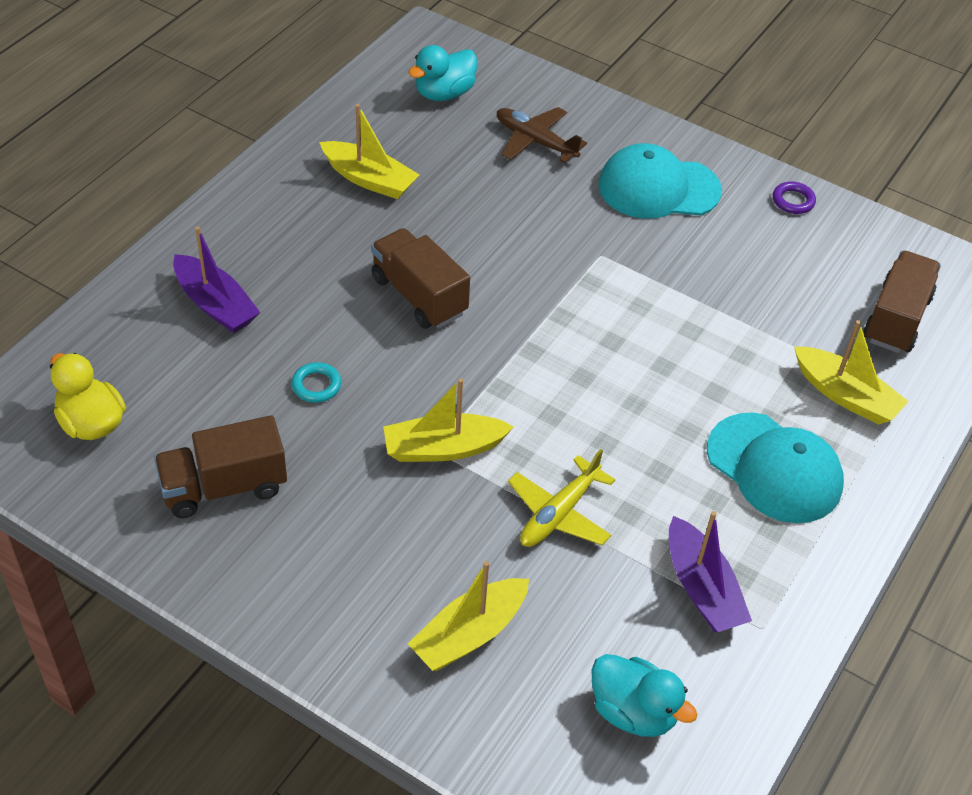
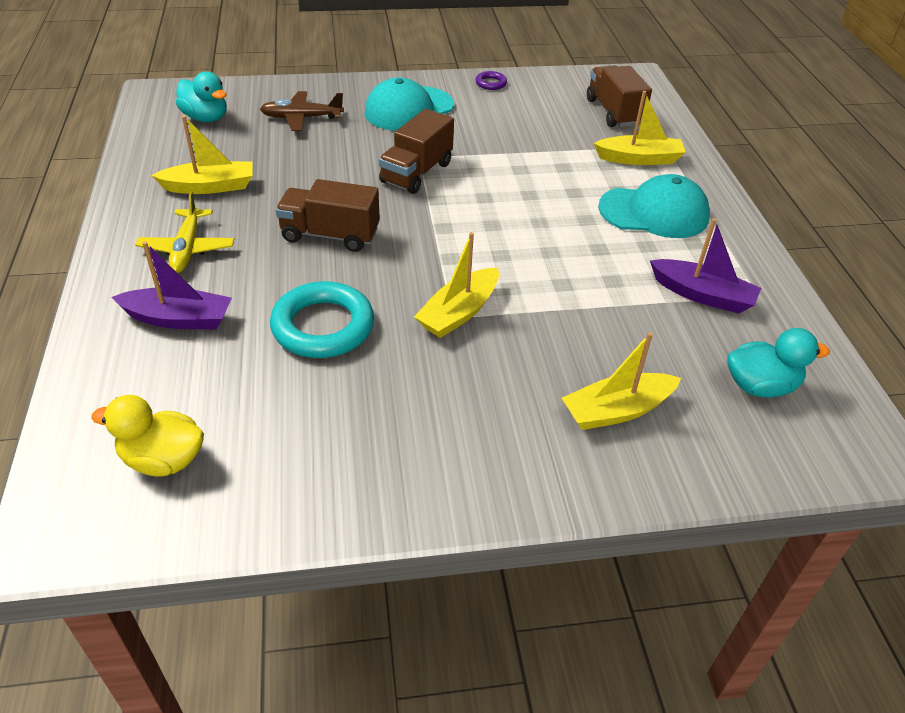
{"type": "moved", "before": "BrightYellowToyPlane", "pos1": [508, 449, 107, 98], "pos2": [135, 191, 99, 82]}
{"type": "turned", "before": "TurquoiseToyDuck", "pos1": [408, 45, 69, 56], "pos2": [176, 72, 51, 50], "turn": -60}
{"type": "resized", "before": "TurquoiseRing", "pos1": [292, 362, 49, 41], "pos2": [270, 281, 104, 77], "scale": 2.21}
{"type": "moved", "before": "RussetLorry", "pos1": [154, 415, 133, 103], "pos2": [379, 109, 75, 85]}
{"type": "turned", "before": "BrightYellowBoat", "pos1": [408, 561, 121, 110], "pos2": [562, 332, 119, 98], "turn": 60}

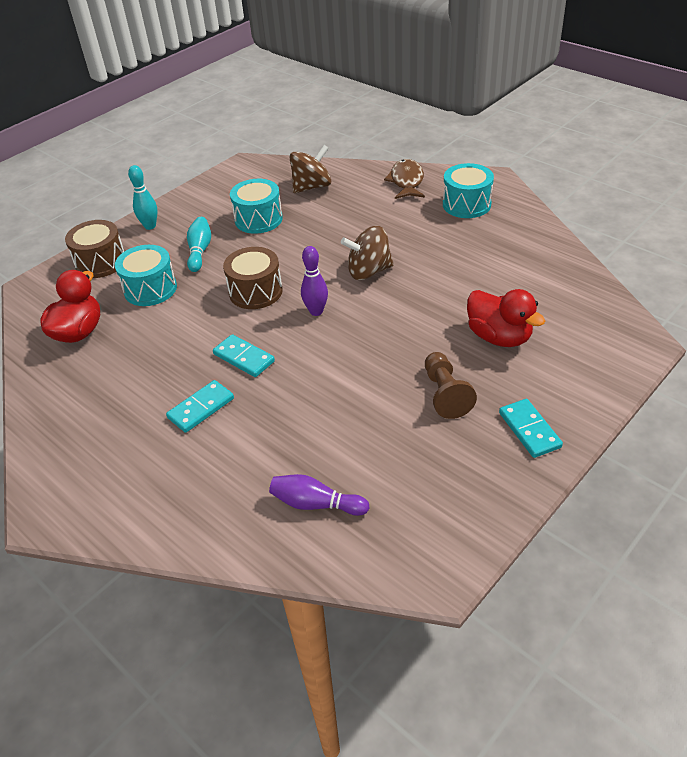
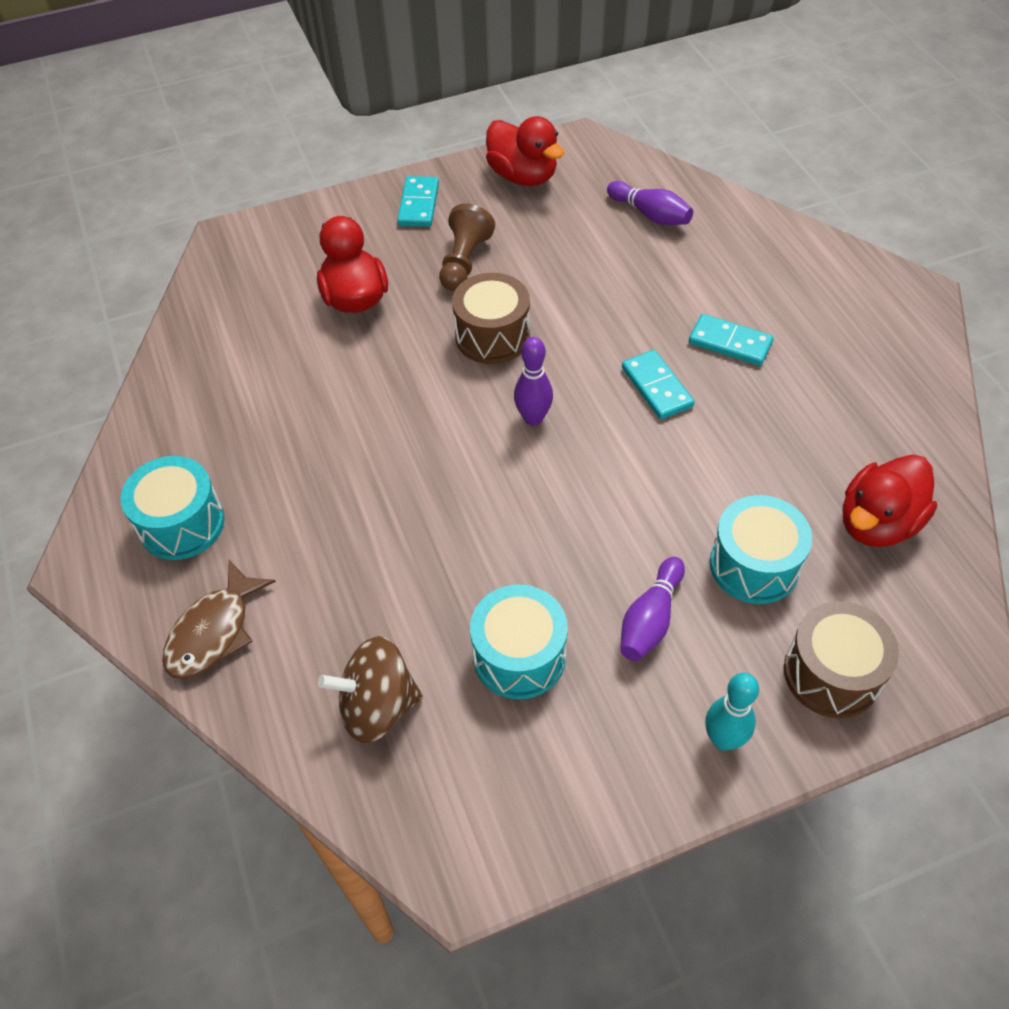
{"type": "moved", "before": "RussetToyDrum", "pos1": [223, 247, 60, 62], "pos2": [452, 273, 78, 91]}
{"type": "added", "after": "ScarletToyDuck", "pos2": [486, 116, 78, 70]}
{"type": "recoloured", "before": "TurquoiseSkittle", "after": "PurpleSkittle", "pos1": [187, 217, 24, 55], "pos2": [620, 557, 65, 104]}
{"type": "turned", "before": "TurquoiseDomino", "pos1": [166, 380, 68, 53], "pos2": [689, 314, 85, 52], "turn": 45}
{"type": "removed", "before": "RussetToyTop", "pos1": [341, 226, 53, 54]}

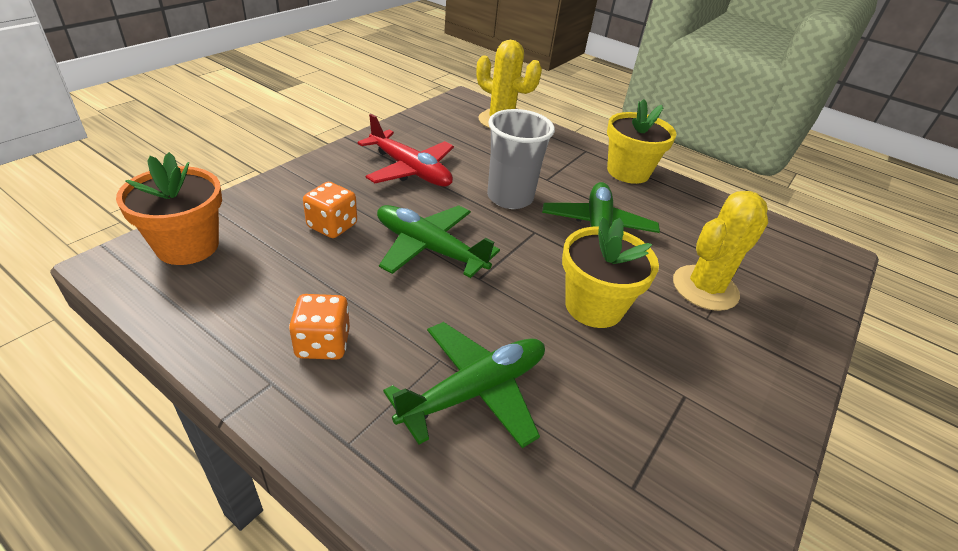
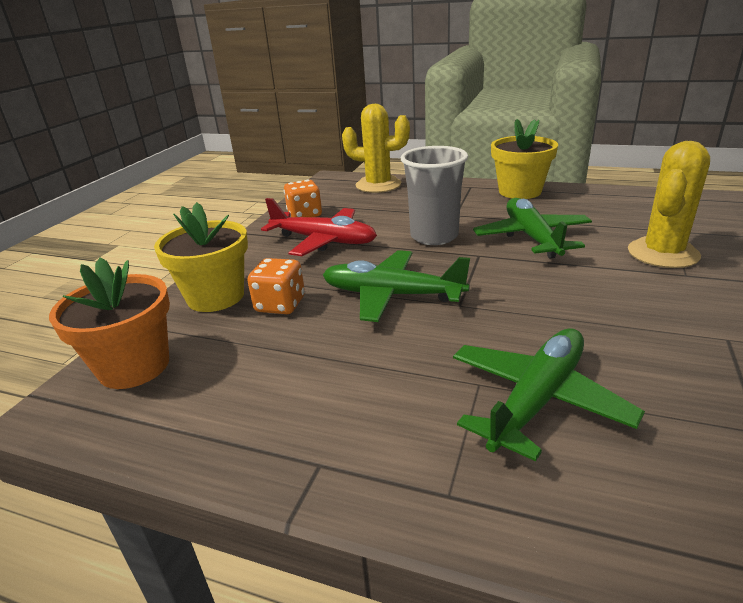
{"type": "moved", "before": "BrightYellowPottedPlant", "pos1": [562, 217, 97, 111], "pos2": [154, 202, 94, 110]}
{"type": "moved", "before": "BrightOrangeDie", "pos1": [289, 294, 61, 66], "pos2": [284, 180, 38, 37]}

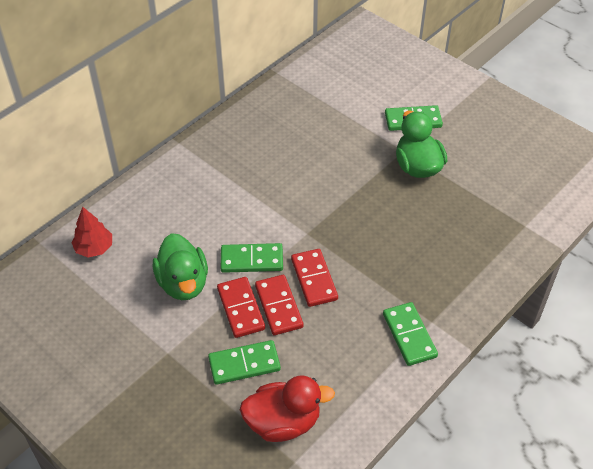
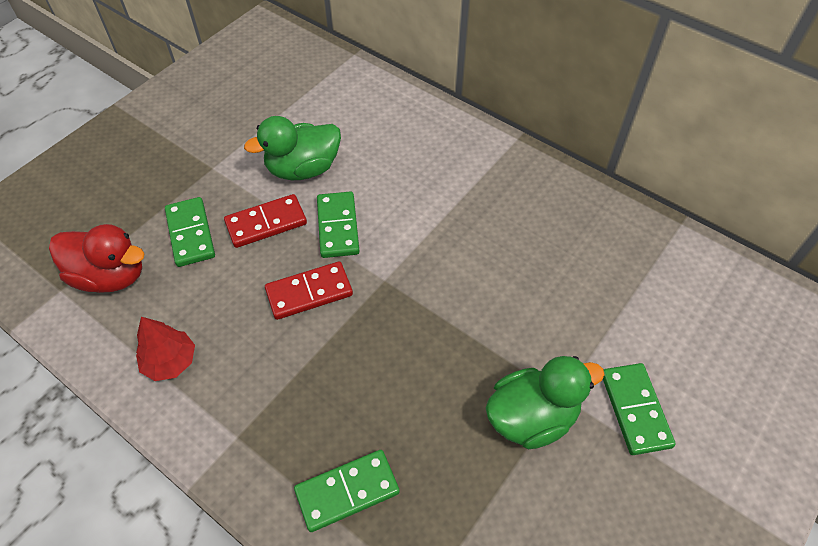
{"type": "turned", "before": "ScarletToyDuck", "pos1": [240, 376, 95, 66], "pos2": [49, 224, 96, 69], "turn": -60}
{"type": "moved", "before": "ScarletTree", "pos1": [72, 207, 40, 51], "pos2": [136, 317, 59, 64]}
{"type": "moved", "before": "LeafGreenDomino", "pos1": [383, 302, 55, 64], "pos2": [294, 450, 106, 82]}
{"type": "removed", "before": "ScarletDomino", "pos1": [255, 275, 48, 60]}

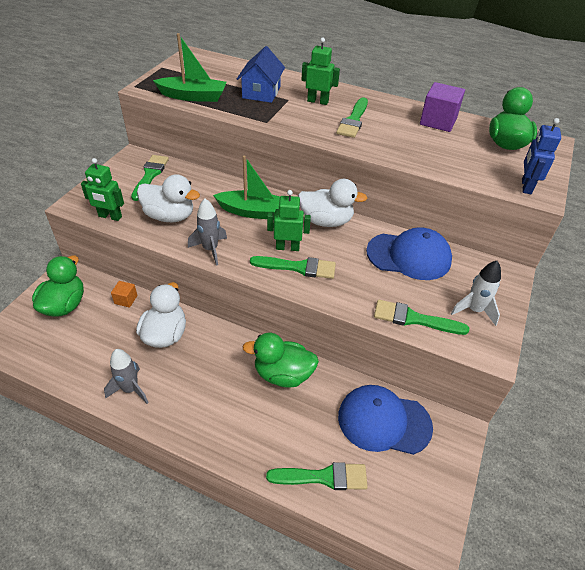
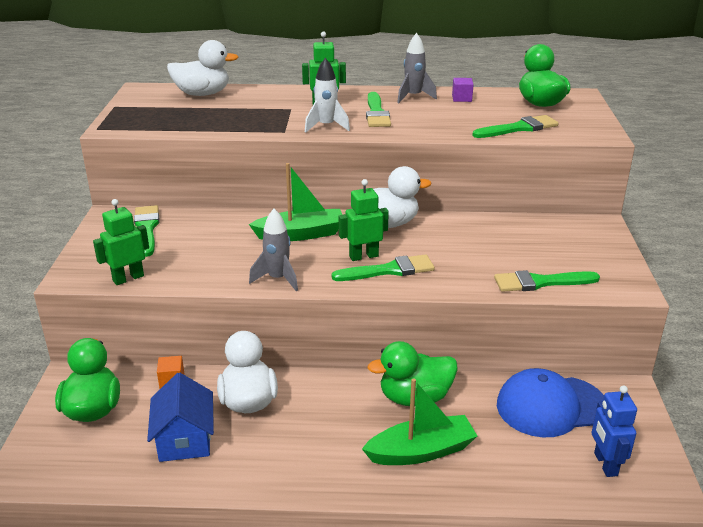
{"type": "turned", "before": "LeafGreenToyRobot", "pos1": [81, 158, 43, 63], "pos2": [93, 199, 56, 86], "turn": 150}
{"type": "moved", "before": "RoyalBlueHouse", "pos1": [237, 46, 48, 57], "pos2": [147, 373, 67, 89]}
{"type": "moved", "before": "SnowWhiteToyDuck", "pos1": [137, 174, 63, 48], "pos2": [167, 40, 71, 56]}
{"type": "moved", "before": "SnowWhiteToyRocket", "pos1": [451, 261, 50, 65], "pos2": [305, 58, 45, 75]}
{"type": "moved", "before": "LeafGreenBoat", "pos1": [153, 33, 73, 69], "pos2": [362, 378, 115, 87]}
{"type": "moved", "before": "GreyToyRocket", "pos1": [104, 349, 45, 55], "pos2": [397, 33, 40, 70]}
{"type": "resized", "before": "PurpleCube", "pos1": [420, 82, 45, 50], "pos2": [452, 78, 22, 24], "scale": 0.53}
{"type": "moved", "before": "LeafGreenPaintBrush", "pos1": [266, 462, 102, 28], "pos2": [472, 115, 87, 23]}
{"type": "moved", "before": "RoyalBlueToyRobot", "pos1": [522, 118, 39, 76], "pos2": [592, 386, 45, 91]}
{"type": "removed", "before": "RoyalBlueCap", "pos1": [366, 227, 86, 53]}

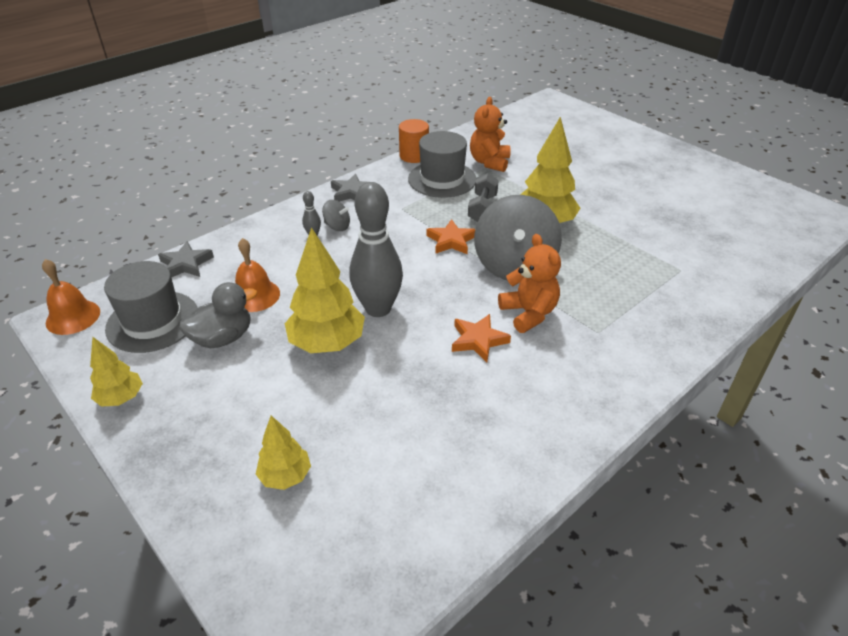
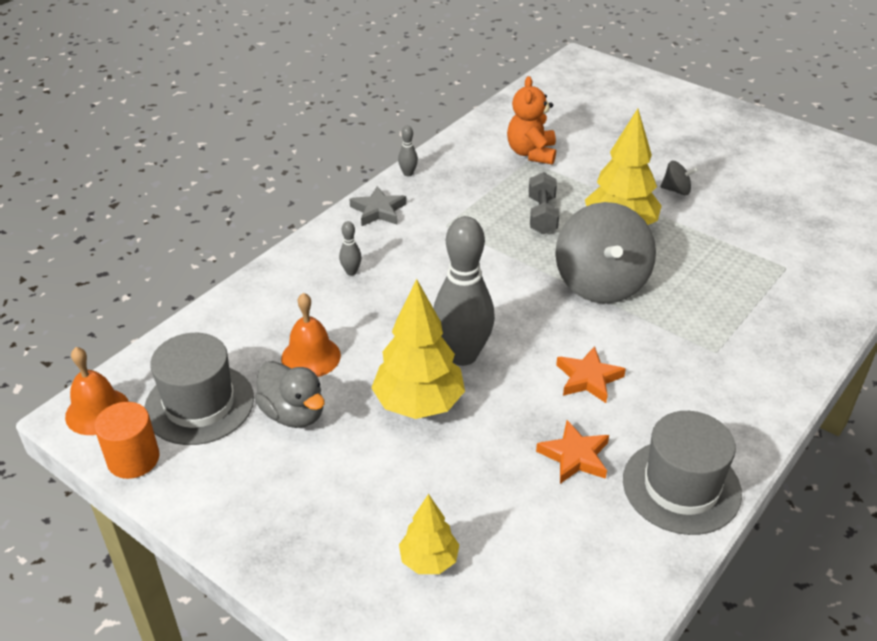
{"type": "moved", "before": "BrightOrangeCylinderShape", "pos1": [399, 119, 30, 44], "pos2": [94, 402, 65, 77]}
{"type": "turned", "before": "GreyToyDuck", "pos1": [179, 282, 78, 66], "pos2": [255, 361, 70, 67], "turn": 90}
{"type": "added", "after": "GreySkittle", "pos2": [398, 126, 20, 50]}
{"type": "moved", "before": "BrightOrangeStar", "pos1": [426, 219, 49, 35], "pos2": [536, 420, 73, 64]}
{"type": "moved", "before": "GreyTallHat", "pos1": [408, 131, 68, 67], "pos2": [623, 411, 119, 124]}
{"type": "moved", "before": "GreyToyTop", "pos1": [322, 200, 28, 31], "pos2": [660, 161, 38, 34]}
{"type": "removed", "before": "BrightYellowTree", "pos1": [90, 337, 53, 70]}
{"type": "removed", "before": "GreyStar", "pos1": [158, 241, 56, 37]}
{"type": "removed", "before": "BrightOrangeTeddyBear", "pos1": [498, 234, 63, 99]}

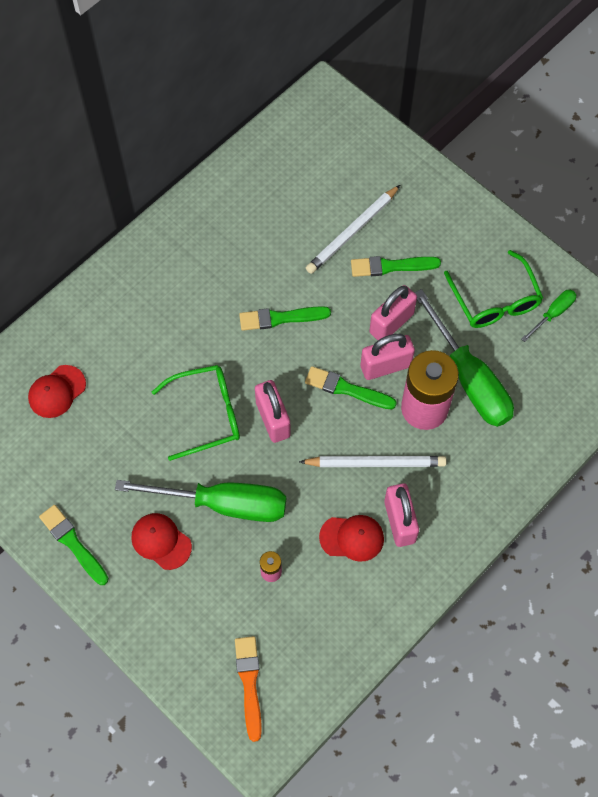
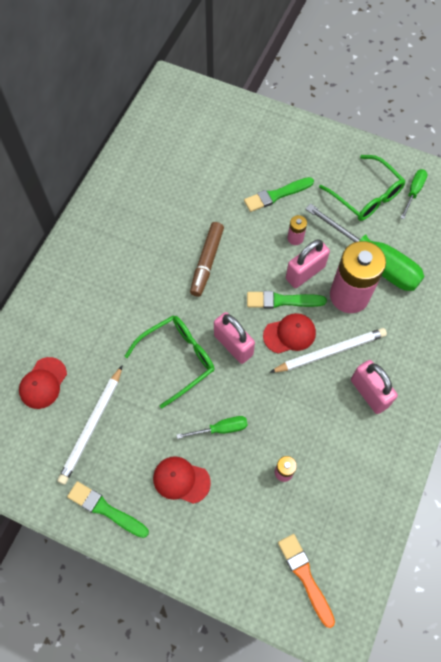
{"type": "moved", "before": "SnowWhiteLeadPencil", "pos1": [306, 185, 94, 89], "pos2": [58, 365, 65, 120]}
{"type": "resized", "before": "LeafGreenHandScrewdriver", "pos1": [115, 480, 171, 42], "pos2": [177, 416, 71, 23], "scale": 0.47}
{"type": "replaced", "before": "LeafGreenPaintBrush", "after": "RussetMarkerPen", "pos1": [239, 306, 92, 25], "pos2": [190, 222, 34, 75]}
{"type": "moved", "before": "ScarletCap", "pos1": [319, 515, 65, 47], "pos2": [263, 313, 53, 41]}
{"type": "replaced", "before": "PinkPadlock", "after": "PinkAaBattery", "pos1": [369, 285, 48, 55], "pos2": [287, 215, 20, 30]}

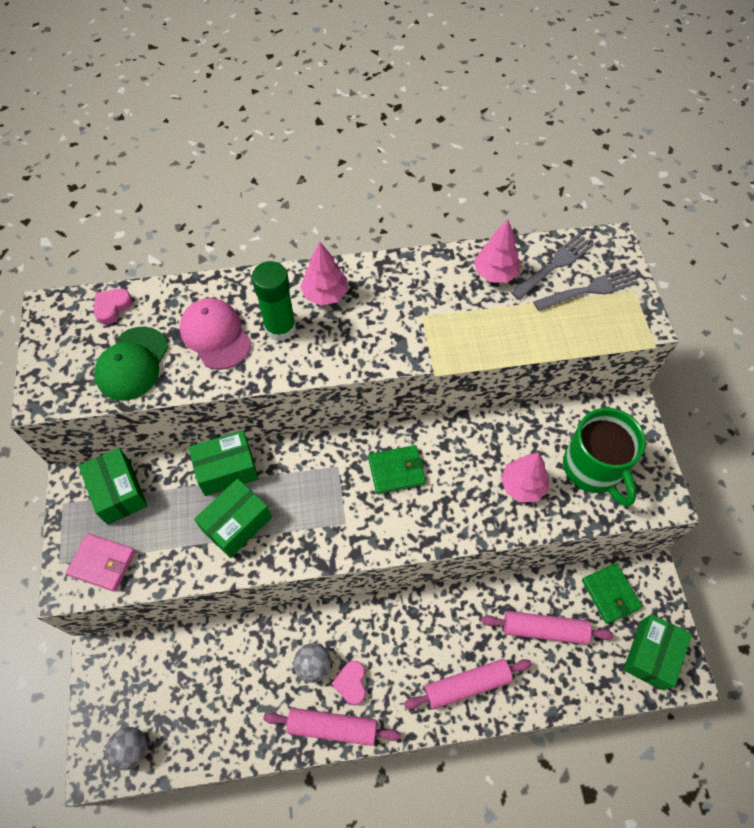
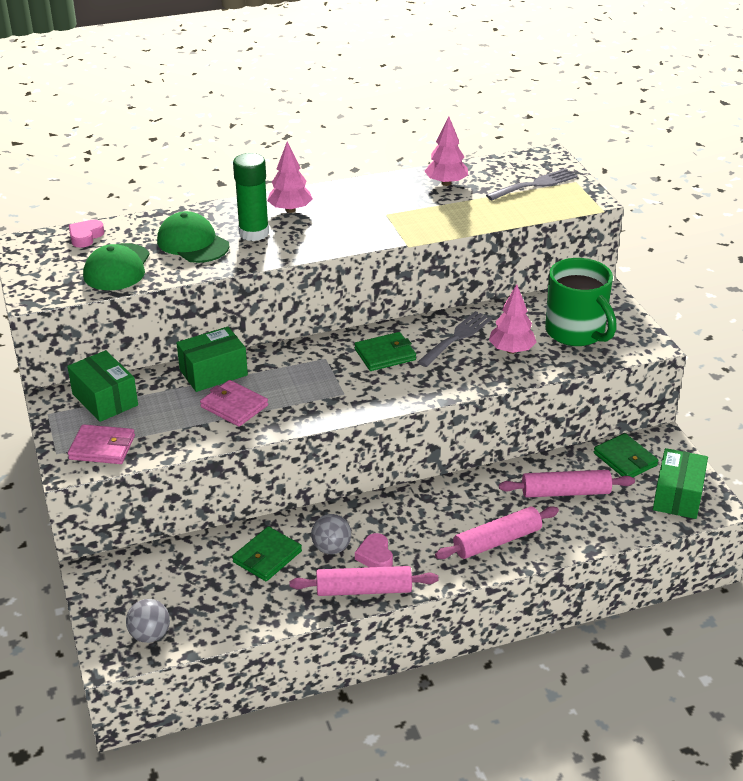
{"type": "recoloured", "before": "PinkCap", "after": "LeafGreenCap", "pos1": [180, 298, 72, 72], "pos2": [157, 211, 73, 52]}
{"type": "replaced", "before": "LeafGreenParcel", "after": "PinkBillfold", "pos1": [194, 479, 78, 79], "pos2": [200, 380, 68, 47]}
{"type": "added", "after": "LeafGreenBillfold", "pos2": [232, 526, 70, 55]}
{"type": "moved", "before": "GreyDinnerFork", "pos1": [511, 233, 83, 67], "pos2": [418, 311, 74, 56]}

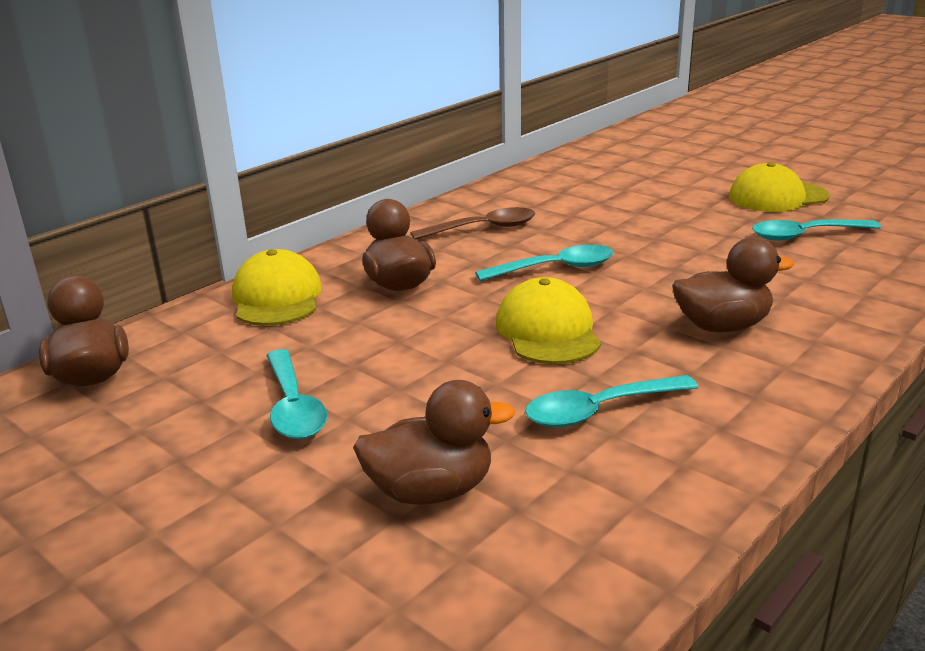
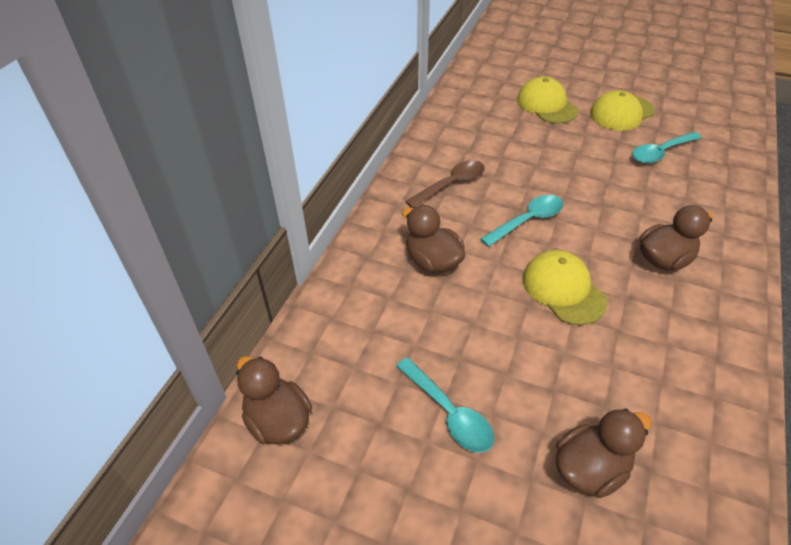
{"type": "moved", "before": "BrightYellowCap", "pos1": [232, 249, 90, 77], "pos2": [517, 76, 62, 48]}
{"type": "removed", "before": "TurquoiseSpoon", "pos1": [525, 375, 173, 52]}

